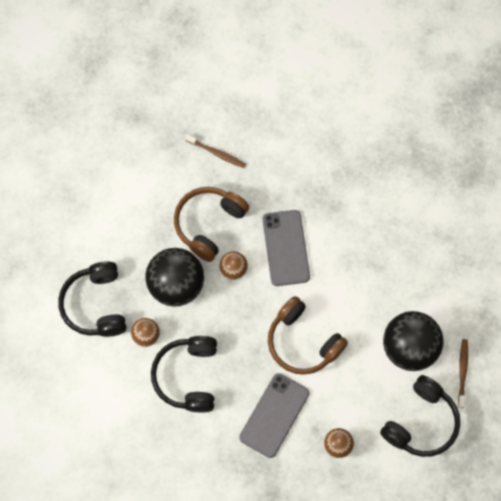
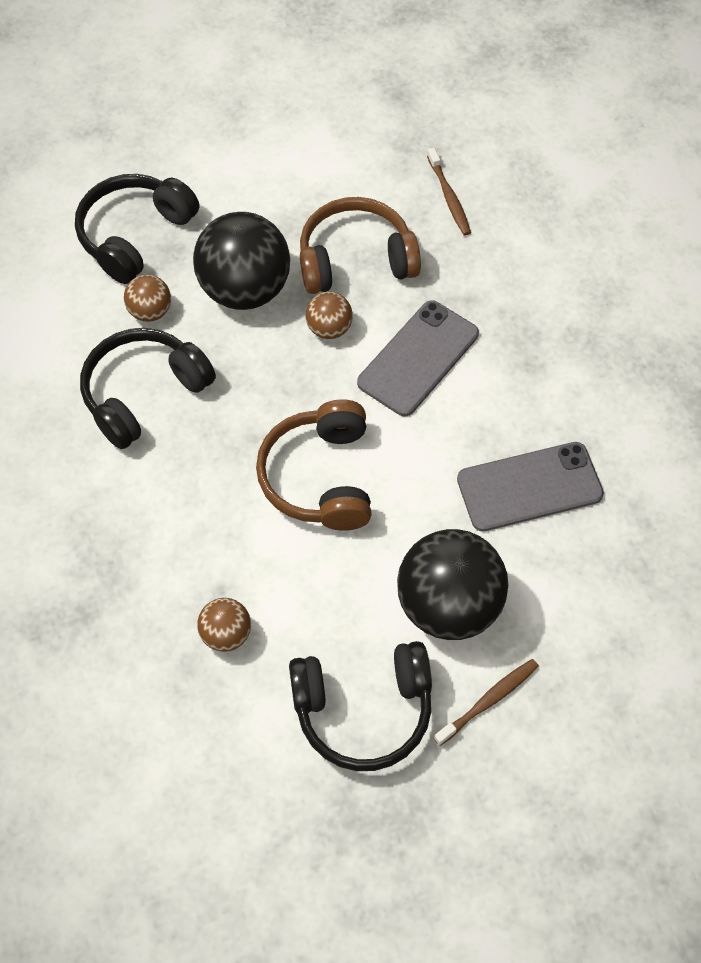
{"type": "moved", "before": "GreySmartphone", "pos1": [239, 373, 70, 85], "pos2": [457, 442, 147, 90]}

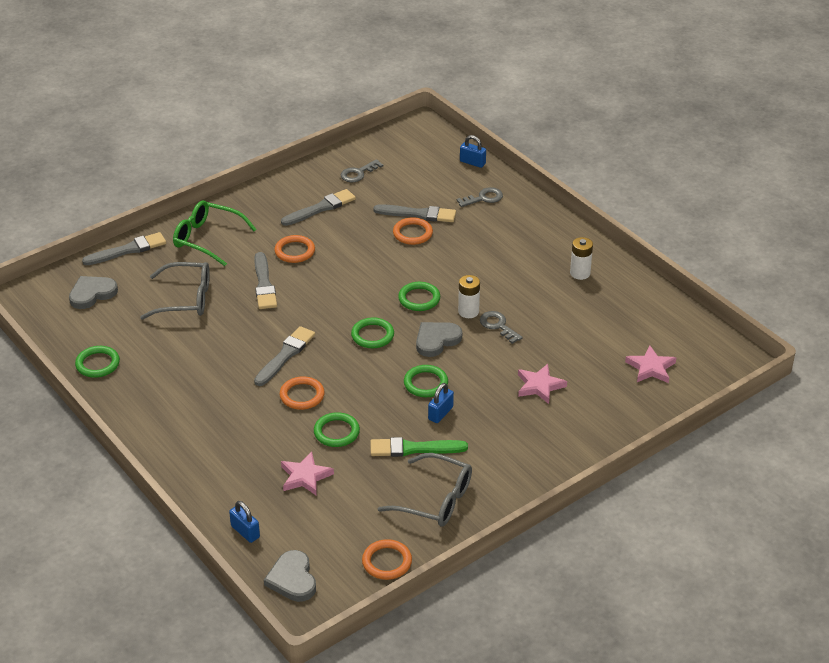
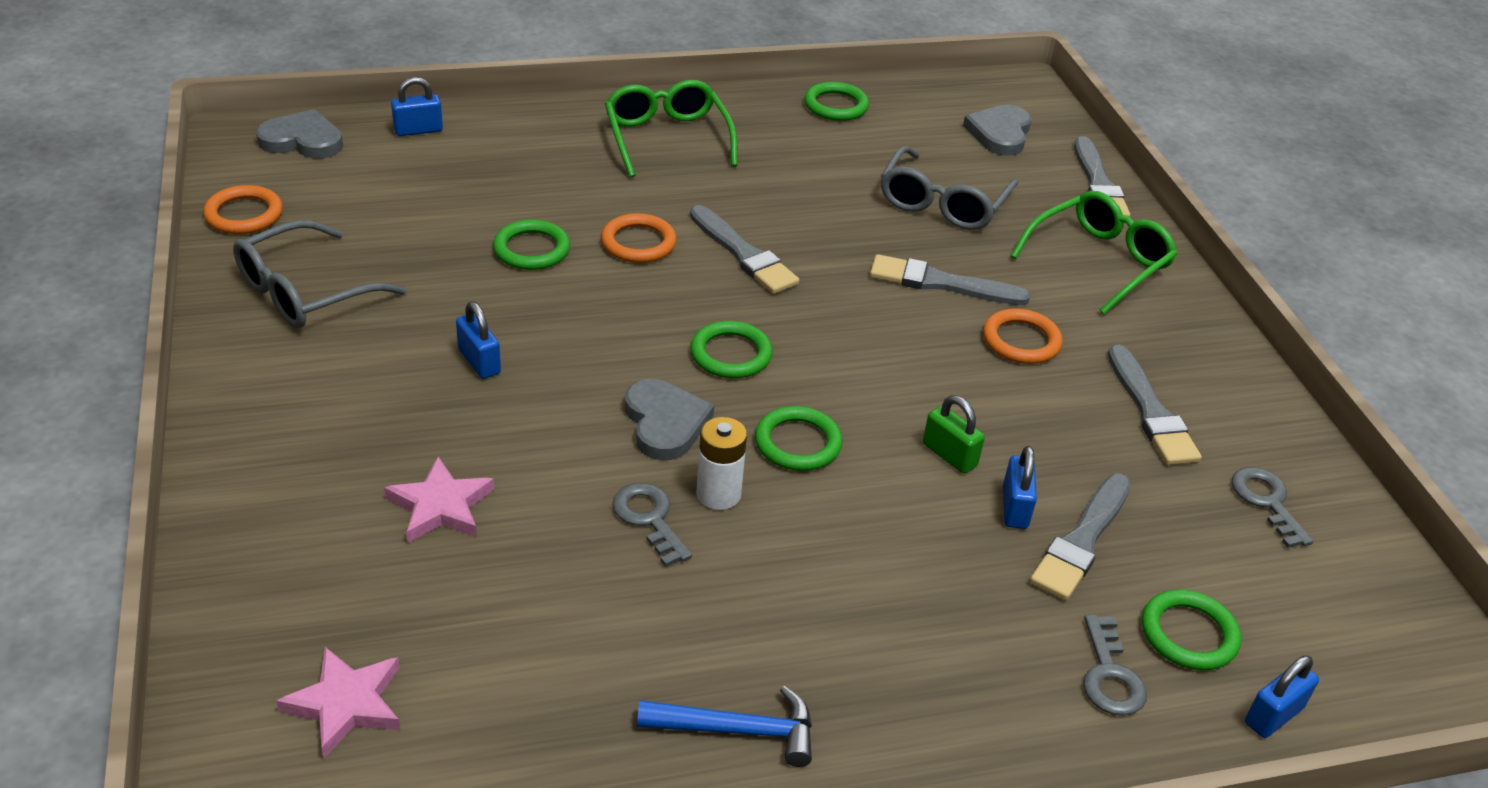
{"type": "added", "after": "LeafGreenSpectacles", "pos2": [605, 80, 132, 98]}
{"type": "turned", "before": "GreyLatchkey", "pos1": [480, 311, 43, 33], "pos2": [612, 483, 80, 84], "turn": -105}
{"type": "replaced", "before": "SnowWhiteAaBattery", "after": "RoyalBlueClawHammer", "pos1": [570, 237, 23, 43], "pos2": [637, 686, 175, 81]}
{"type": "added", "after": "LeafGreenPadlock", "pos2": [923, 395, 62, 78]}
{"type": "turned", "before": "GreyHeart", "pos1": [69, 276, 49, 33], "pos2": [963, 105, 68, 51], "turn": -150}
{"type": "replaced", "before": "BrightOrangeRing", "after": "RoyalBluePadlock", "pos1": [393, 217, 40, 28], "pos2": [1003, 446, 34, 83]}
{"type": "moved", "before": "LeafGreenRing", "pos1": [404, 365, 44, 32], "pos2": [1142, 589, 99, 81]}
{"type": "removed", "before": "PinkStar", "pos1": [281, 452, 53, 43]}
{"type": "removed", "before": "LeafGreenPaintBrush", "pos1": [370, 437, 98, 20]}

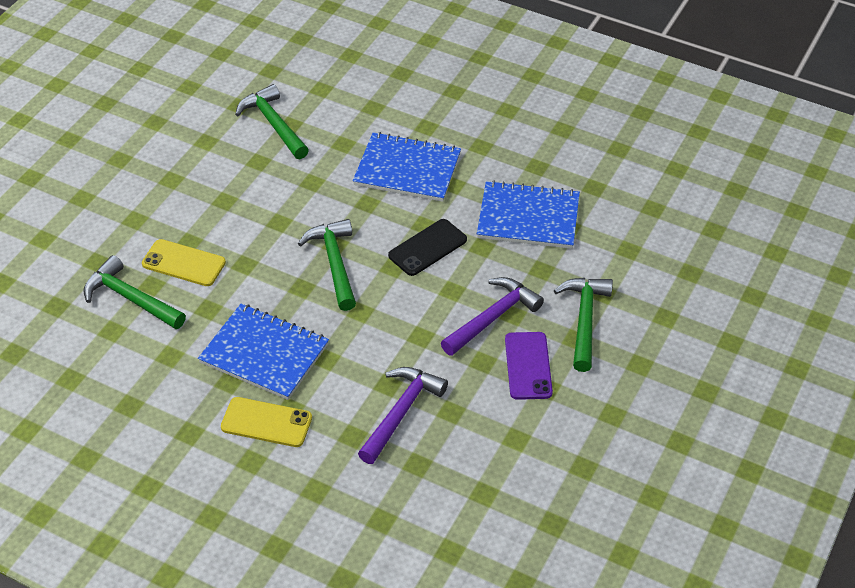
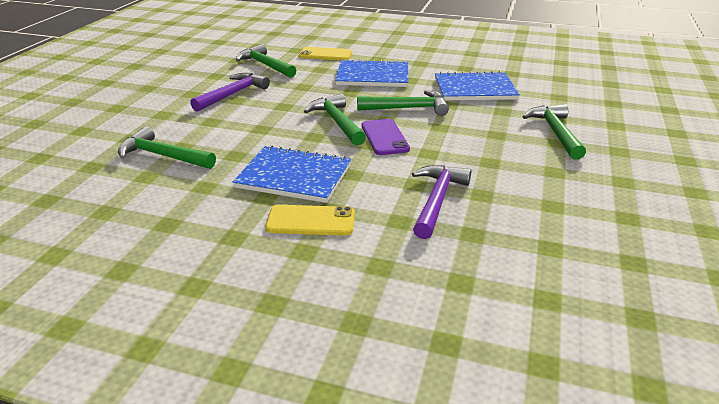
{"type": "moved", "before": "PurpleClawHammer", "pos1": [441, 277, 103, 79], "pos2": [190, 73, 80, 39]}
{"type": "moved", "before": "BrightYellowSmartphone", "pos1": [142, 239, 84, 47], "pos2": [299, 47, 53, 13]}
{"type": "replaced", "before": "BlackSmartphone", "after": "LeafGreenClawHammer", "pos1": [388, 219, 79, 57], "pos2": [357, 90, 92, 26]}
{"type": "moved", "before": "PurpleSmartphone", "pos1": [505, 332, 48, 68], "pos2": [362, 119, 48, 36]}

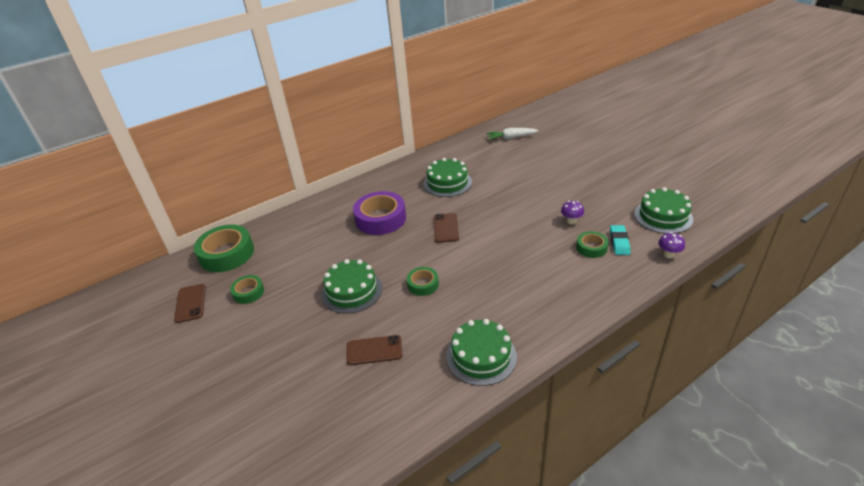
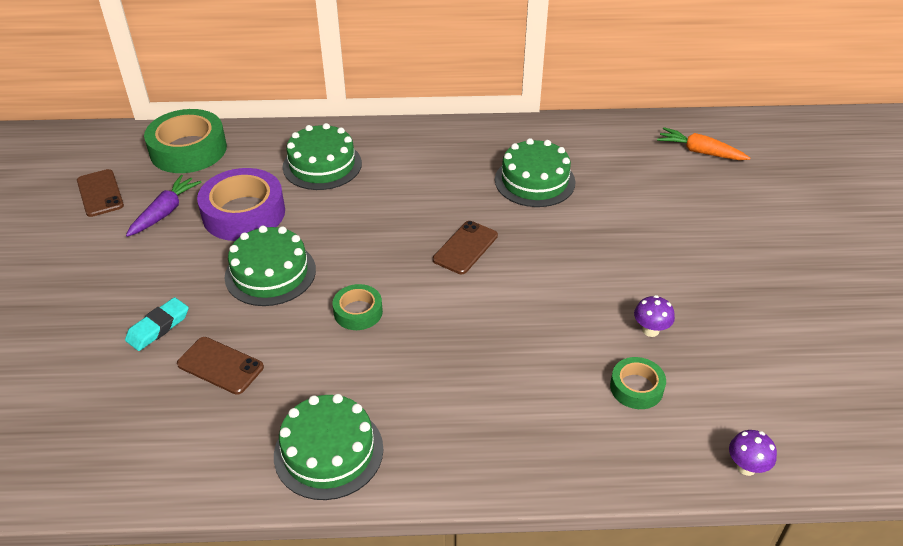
{"type": "turned", "before": "RussetSmartphone", "pos1": [174, 284, 32, 39], "pos2": [77, 169, 47, 48], "turn": -45}
{"type": "moved", "before": "TurquoiseGumEraser", "pos1": [610, 225, 20, 30], "pos2": [125, 297, 64, 54]}
{"type": "replaced", "before": "LeafGreenRollOfTape", "after": "PurpleToyCarrot", "pos1": [230, 275, 34, 29], "pos2": [126, 175, 76, 62]}
{"type": "moved", "before": "PurpleRollOfTape", "pos1": [353, 191, 53, 44], "pos2": [197, 168, 88, 73]}
{"type": "moved", "before": "LeafGreenLayerCake", "pos1": [634, 187, 59, 47], "pos2": [282, 123, 80, 67]}
{"type": "recoloured", "before": "SnowWhiteToyCarrot", "after": "BrightOrangeToyCarrot", "pos1": [486, 128, 53, 12], "pos2": [657, 127, 93, 33]}

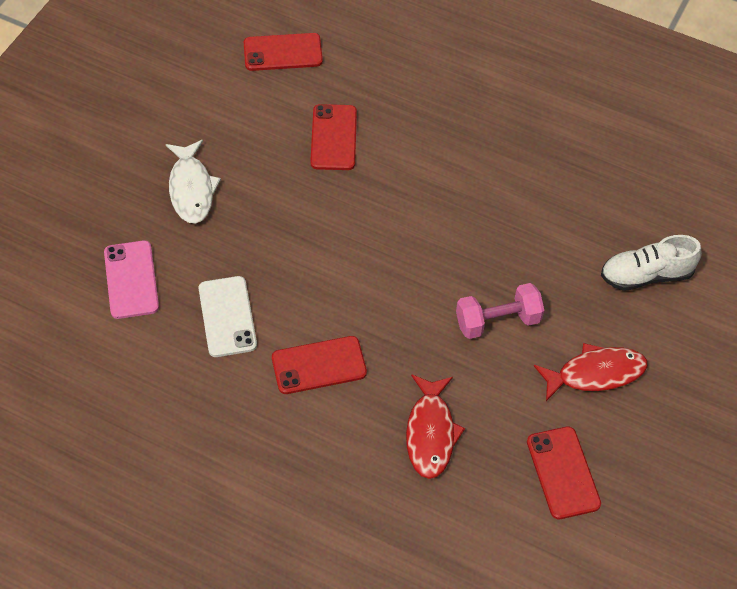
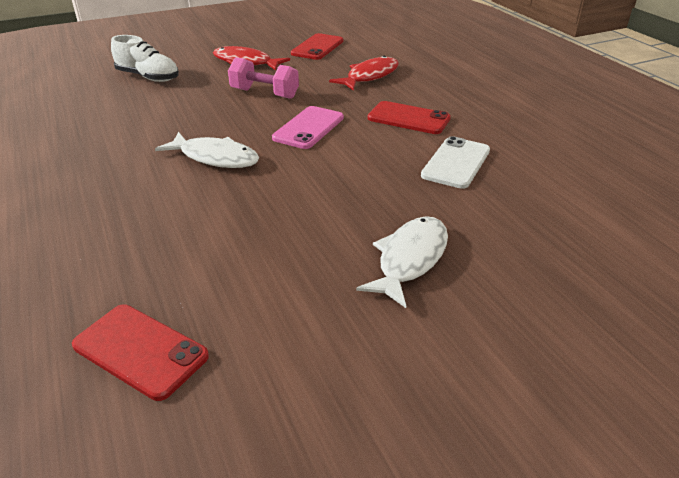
{"type": "added", "after": "SnowWhiteToyFish", "pos2": [155, 132, 104, 36]}
{"type": "moved", "before": "PinkSmartphone", "pos1": [104, 240, 55, 79], "pos2": [272, 106, 72, 43]}
{"type": "removed", "before": "ScarletSmartphone", "pos1": [310, 104, 47, 66]}

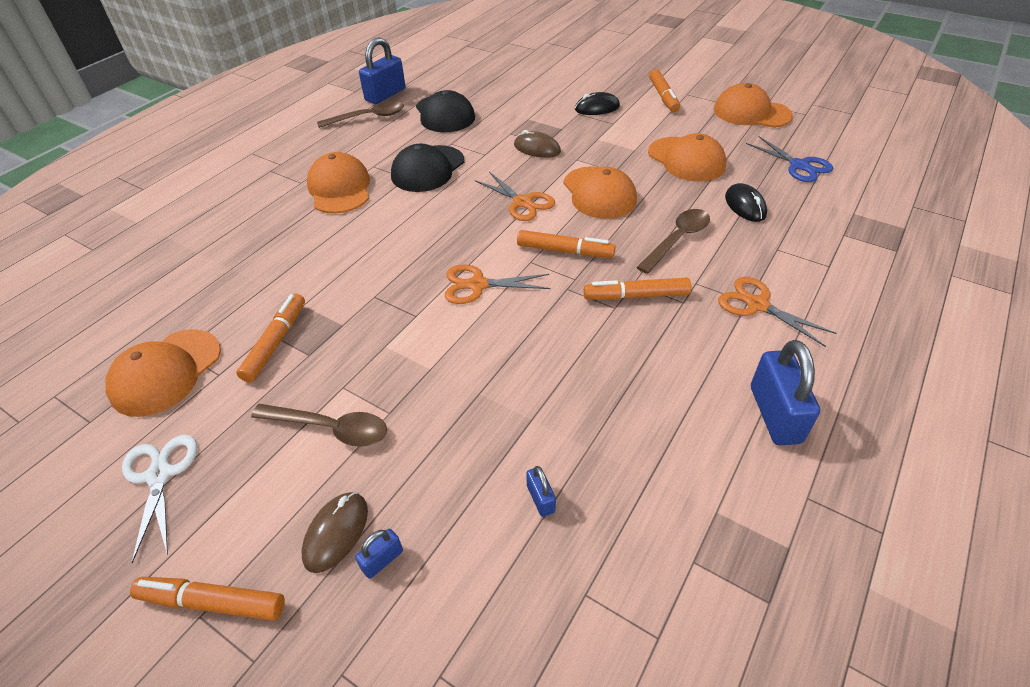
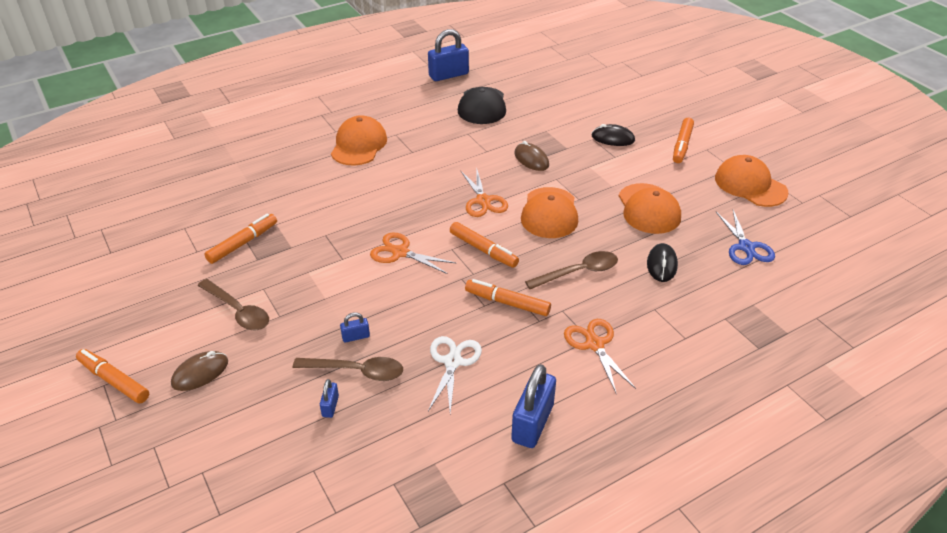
{"type": "moved", "before": "RussetSpoon", "pos1": [317, 101, 87, 27], "pos2": [293, 357, 110, 24]}
{"type": "moved", "before": "RoyalBluePadlock", "pos1": [355, 529, 48, 50], "pos2": [340, 312, 30, 31]}
{"type": "moved", "before": "SnowWhiteScissors", "pos1": [122, 435, 75, 128], "pos2": [428, 336, 54, 78]}
{"type": "removed", "before": "BrightOrangeCap", "pos1": [105, 329, 116, 88]}
{"type": "removed", "before": "BlackCap", "pos1": [391, 144, 73, 48]}

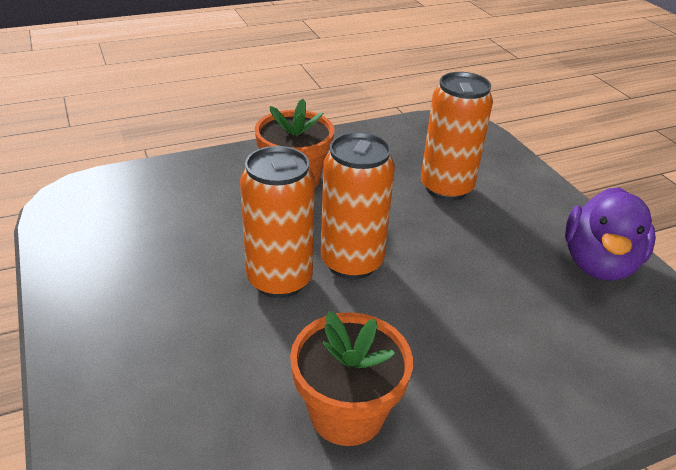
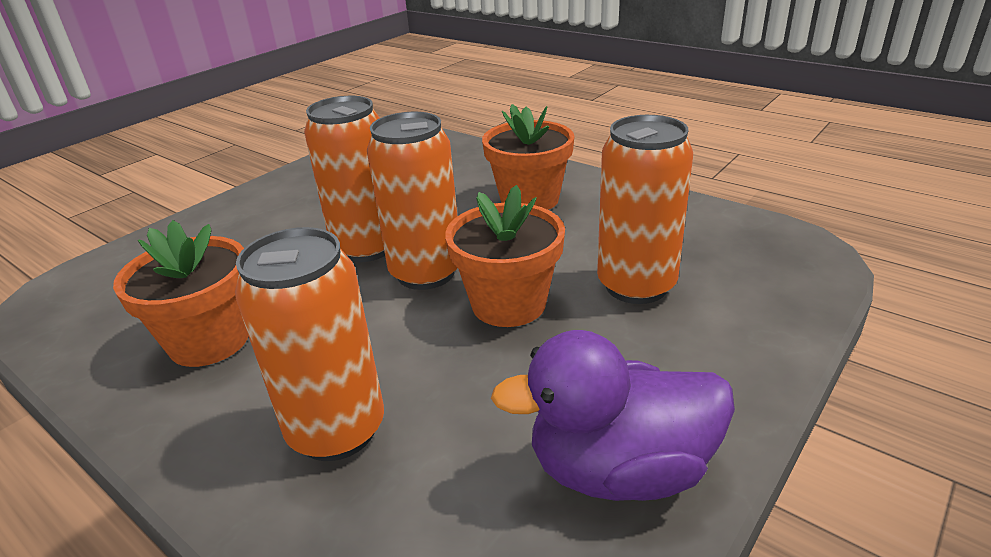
{"type": "added", "after": "BrightOrangeCan", "pos2": [235, 227, 149, 234]}
{"type": "added", "after": "BrightOrangePottedPlant", "pos2": [445, 185, 120, 142]}

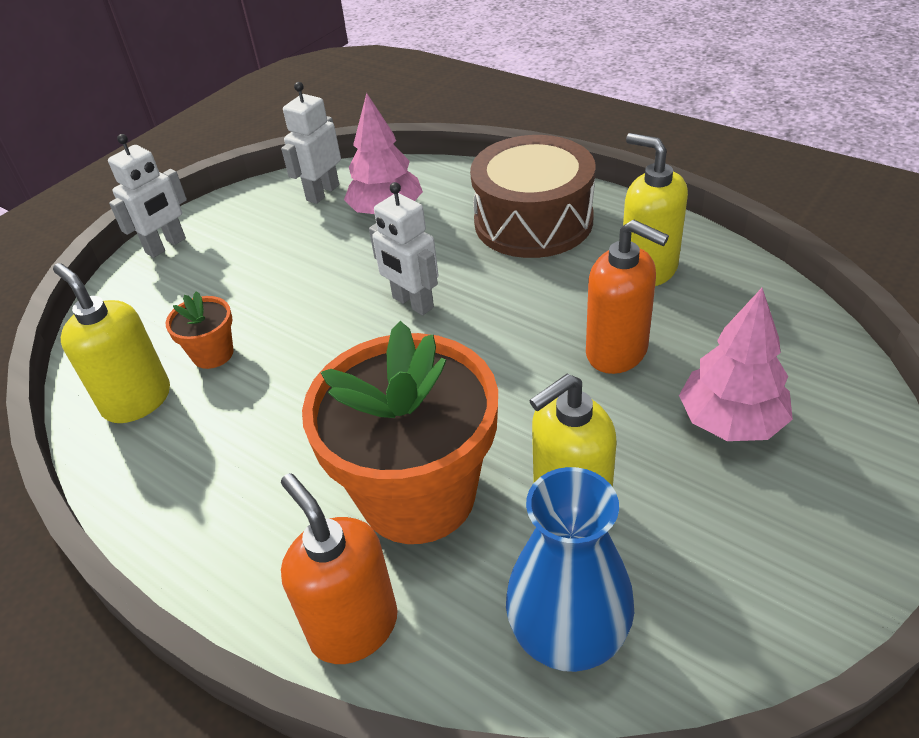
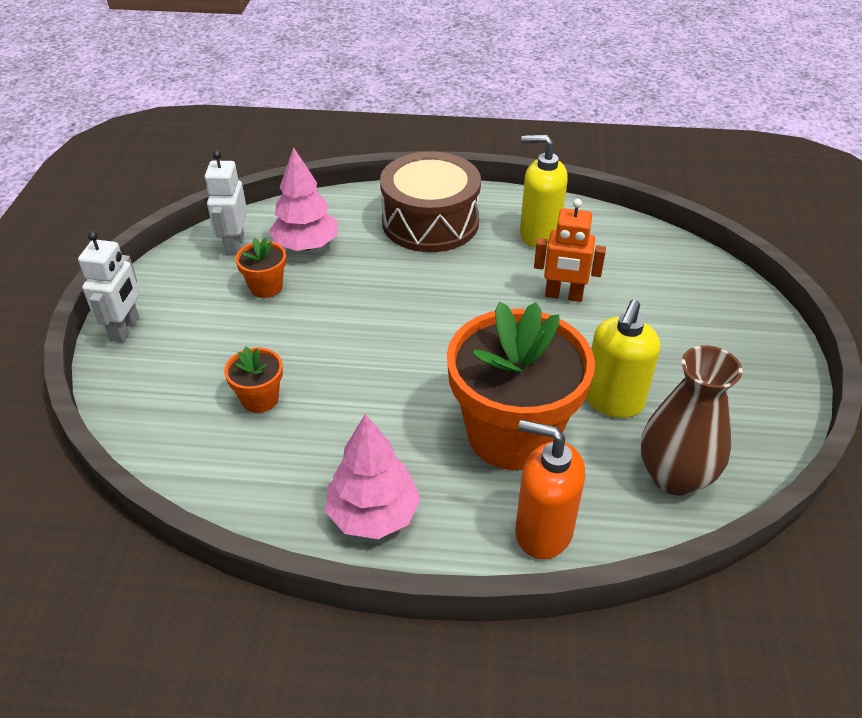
{"type": "added", "after": "BrightOrangePottedPlant", "pos2": [235, 237, 51, 61]}
{"type": "moved", "before": "PinkTree", "pos1": [679, 288, 114, 153], "pos2": [325, 414, 96, 125]}
{"type": "replaced", "before": "BrightOrangeSoapPump", "after": "BrightOrangeToyRobot", "pos1": [586, 219, 83, 155], "pos2": [534, 199, 72, 103]}
{"type": "recoloured", "before": "RoyalBlueTallVase", "after": "RussetTallVase", "pos1": [506, 467, 128, 205], "pos2": [641, 345, 101, 150]}
{"type": "removed", "before": "BrightYellowSoapPump", "pos1": [53, 263, 117, 160]}
{"type": "removed", "before": "SnowWhiteToyRobot", "pos1": [369, 182, 69, 133]}

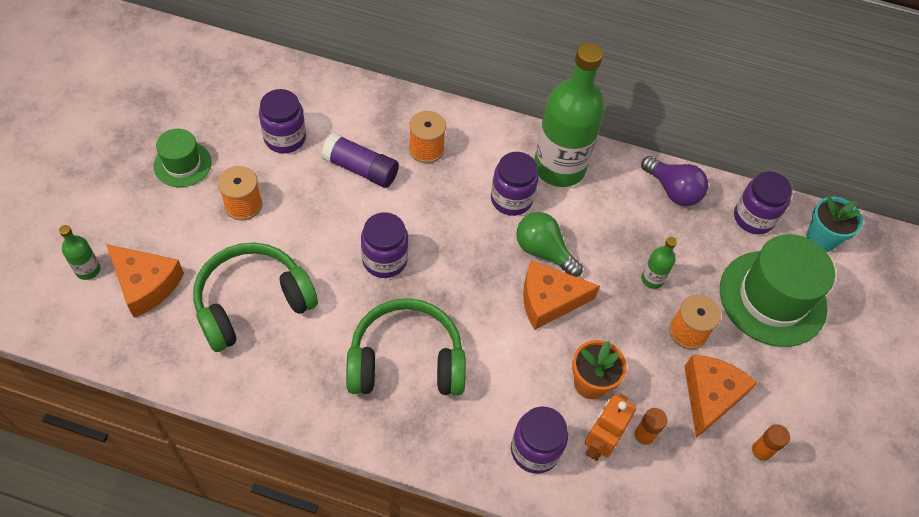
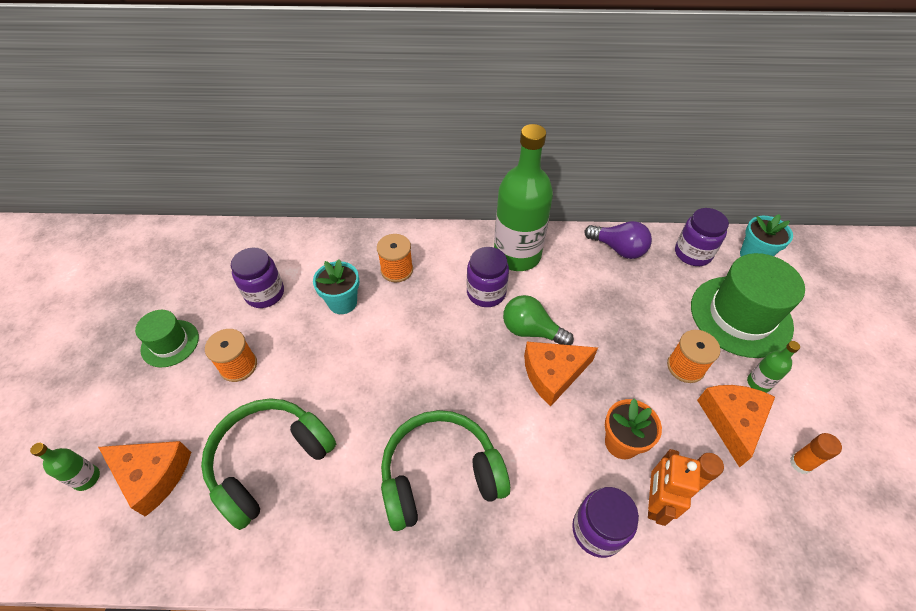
{"type": "replaced", "before": "PurpleGlueStick", "after": "TurquoisePottedPlant", "pos1": [321, 133, 78, 55], "pos2": [313, 259, 46, 55]}
{"type": "moved", "before": "LeafGreenDrinkBottle", "pos1": [641, 237, 36, 52], "pos2": [747, 341, 53, 52]}
{"type": "removed", "before": "PurpleJar", "pos1": [361, 212, 47, 66]}

